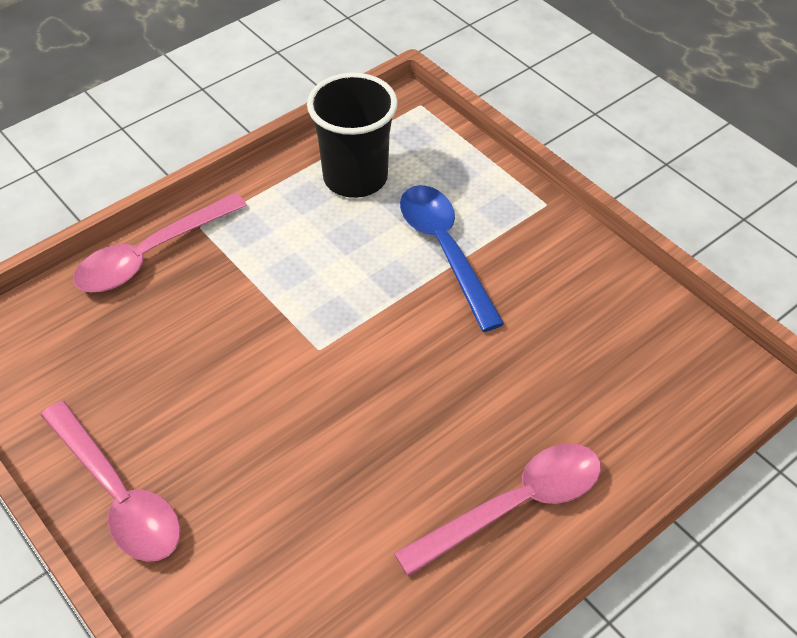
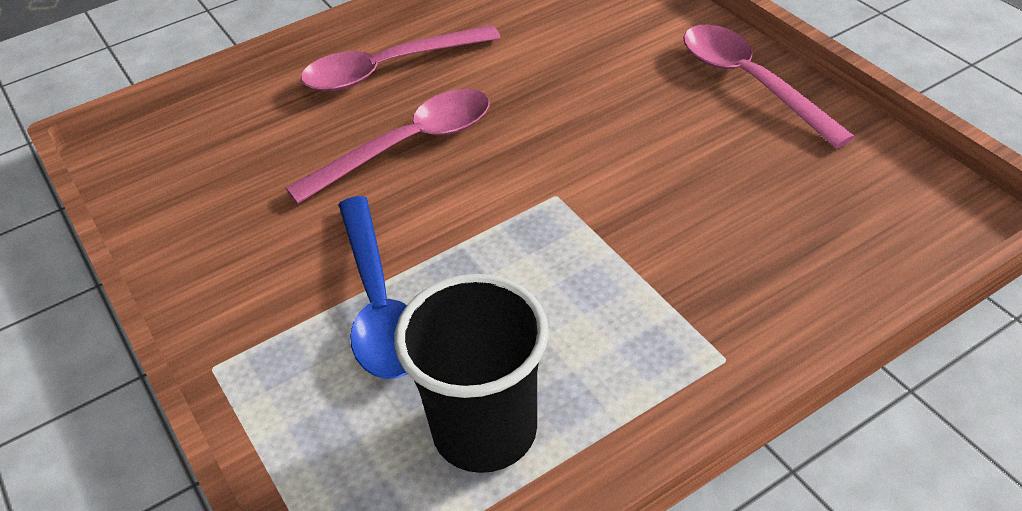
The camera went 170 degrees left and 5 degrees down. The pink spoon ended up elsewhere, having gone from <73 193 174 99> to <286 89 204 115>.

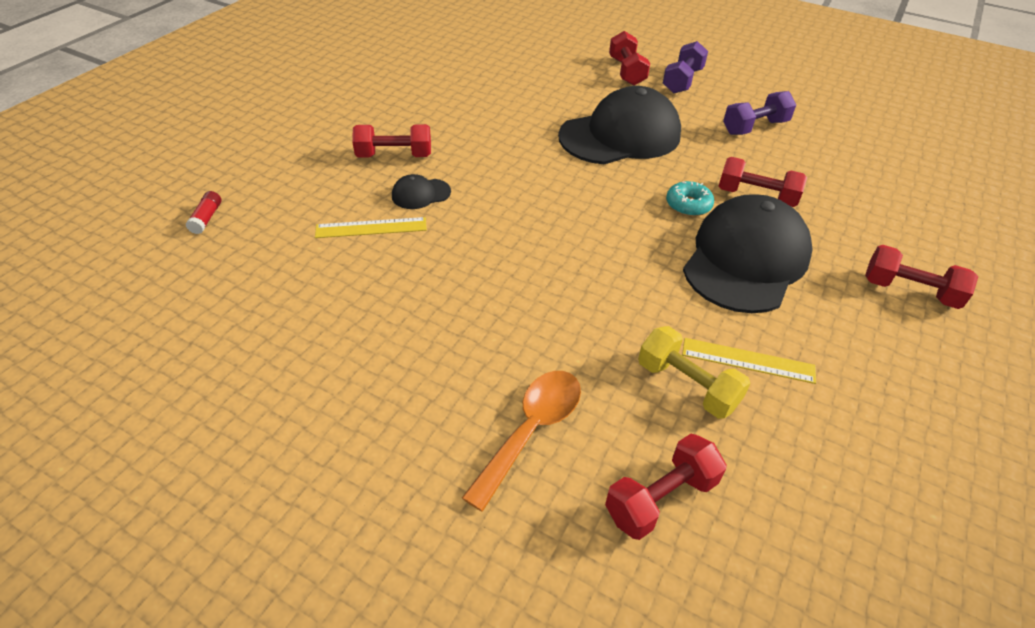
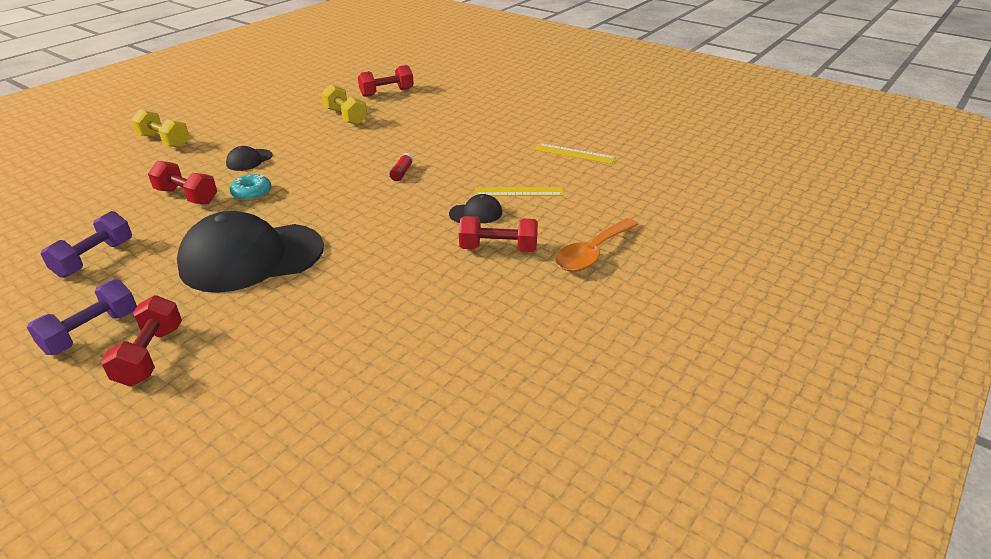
The camera went 170 degrees left and 10 degrees down. The purple dumbbell at <723 91 73 44> ended up facing another way, 45 degrees counterclockwise from before. The red glue stick ended up elsewhere, having gone from <186 191 35 43> to <389 153 25 28>. The size of the black cap at <683 194 130 119> changed by a factor of 0.42. What was the red dumbbell at <865 245 113 64> turned into the yellow dumbbell at <131 109 58 39>. The yellow ruler ended up elsewhere, having gone from <682 338 134 46> to <535 143 81 21>. The orange spoon ended up elsewhere, having gone from <462 371 119 141> to <555 218 83 54>.

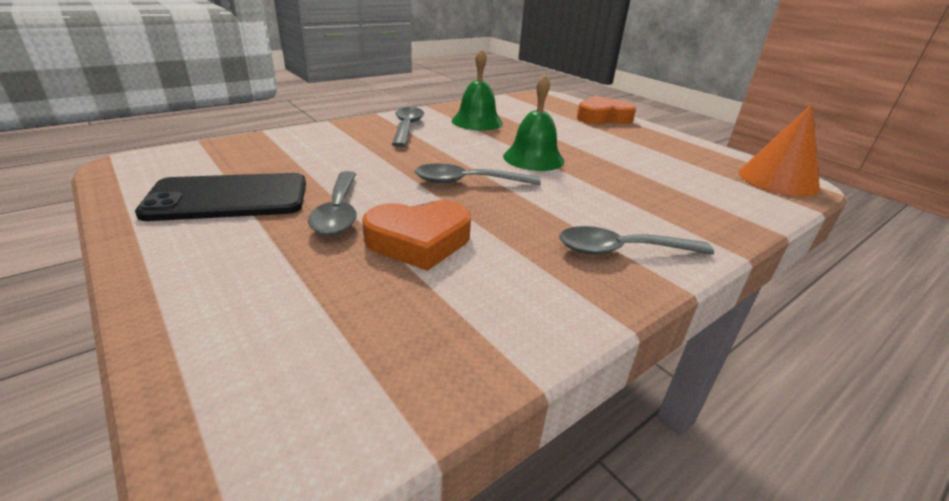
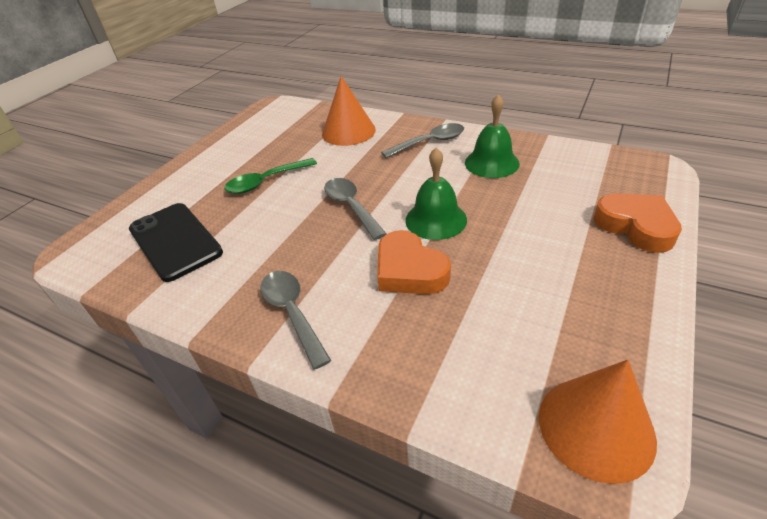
The camera went 70 degrees right and 10 degrees up. What was the grey spoon at <308 171 49 65> turned into the green spoon at <224 158 93 36>. The black phone ended up elsewhere, having gone from <135 173 171 48> to <129 203 94 79>. The orange heart ended up elsewhere, having gone from <362 200 109 71> to <377 230 74 64>. The second view gained the orange cone at <322 76 54 70>.

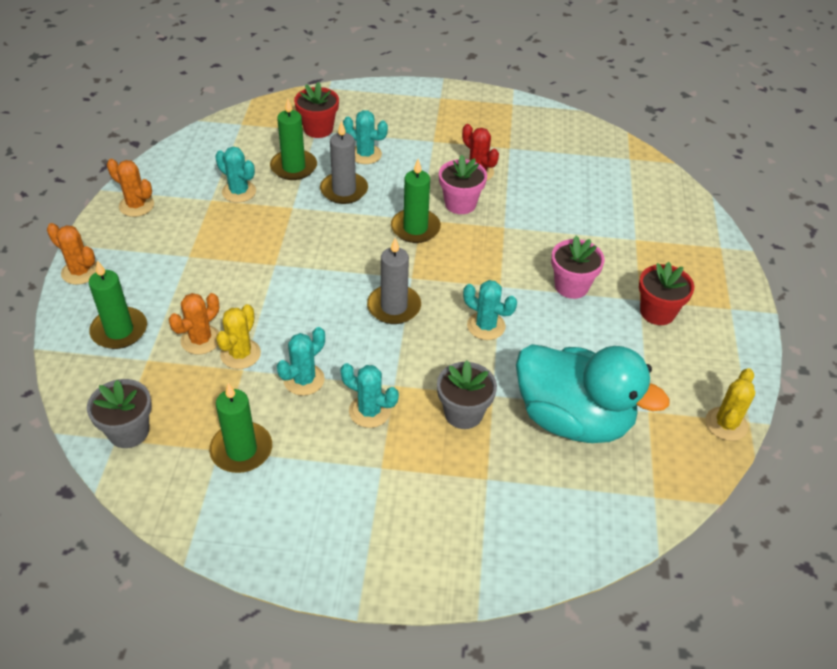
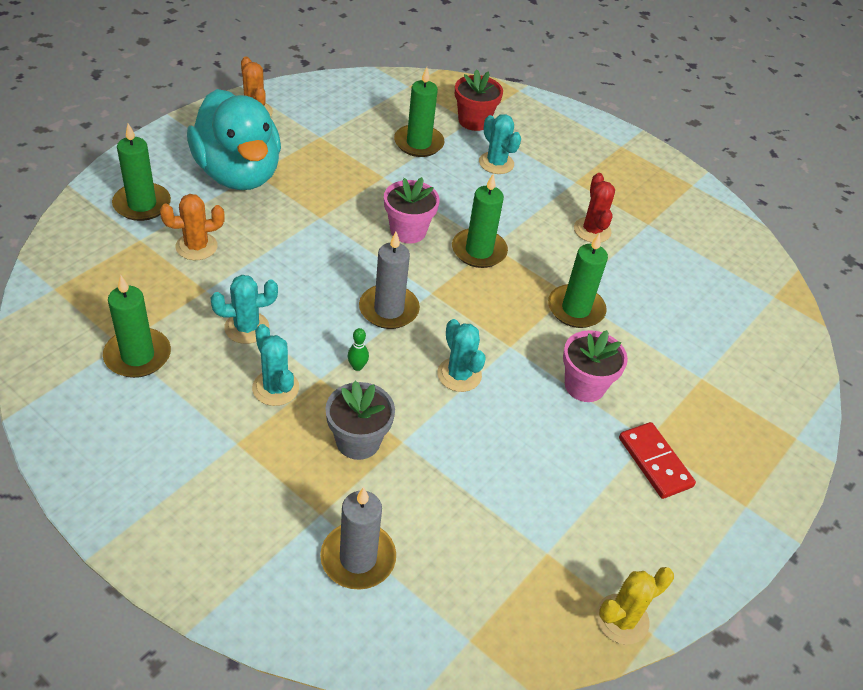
The camera went 30 degrees right and 0 degrees up. The grey candle ended up elsewhere, having gone from <320 121 48 83> to <320 487 76 103>. The second view lost the turquoise cactus at <215 147 41 56>. The pink flower pot ended up elsewhere, having gone from <439 155 48 59> to <384 177 56 67>. The second view lost the orange cactus at <47 223 50 62>. Where the red flower pot stood at <639 262 55 63>, the red domino came to stand at <619 422 77 77>. The second view lost the yellow cactus at <216 304 45 65>. The turquoise duck ended up elsewhere, having gone from <516 344 153 99> to <187 89 94 101>. The second view lost the grey flower pot at <87 379 65 69>. The second view gained the green candle at <548 233 60 95>. The second view gained the green bowling pin at <348 328 21 43>.

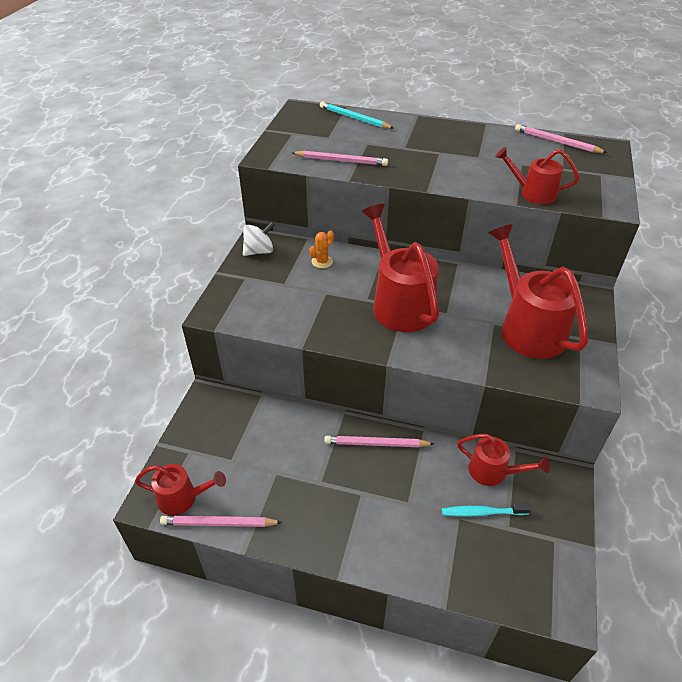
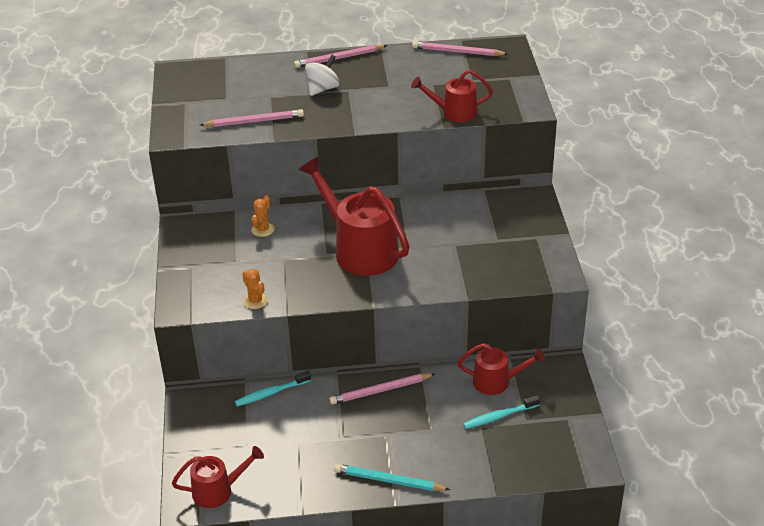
The camera went 20 degrees left and 5 degrees down. The turquoise pencil ended up elsewhere, having gone from <320 102 74 27> to <334 464 116 27>. The white spinning top ended up elsewhere, having gone from <243 222 32 34> to <305 55 35 41>. The second view lost the red watering can at <488 224 100 135>. The pink pencil ended up elsewhere, having gone from <160 515 122 12> to <294 45 93 23>. The second view gained the orange cactus at <242 269 26 40>. The second view gained the turquoise toothbrush at <235 371 76 36>.

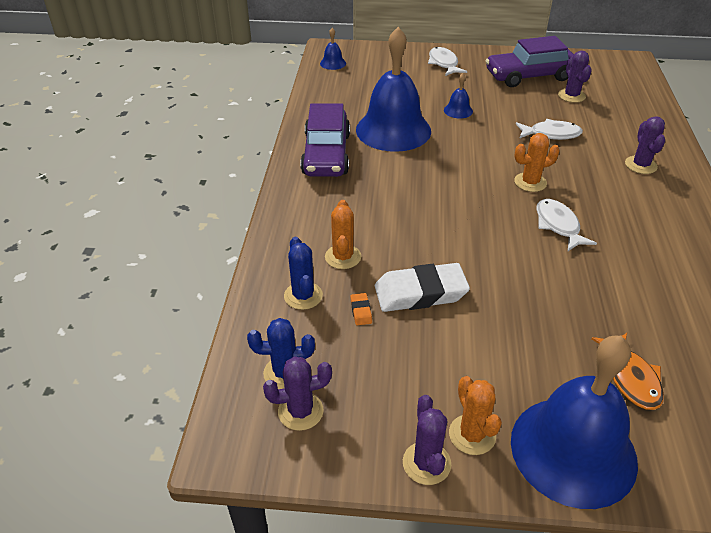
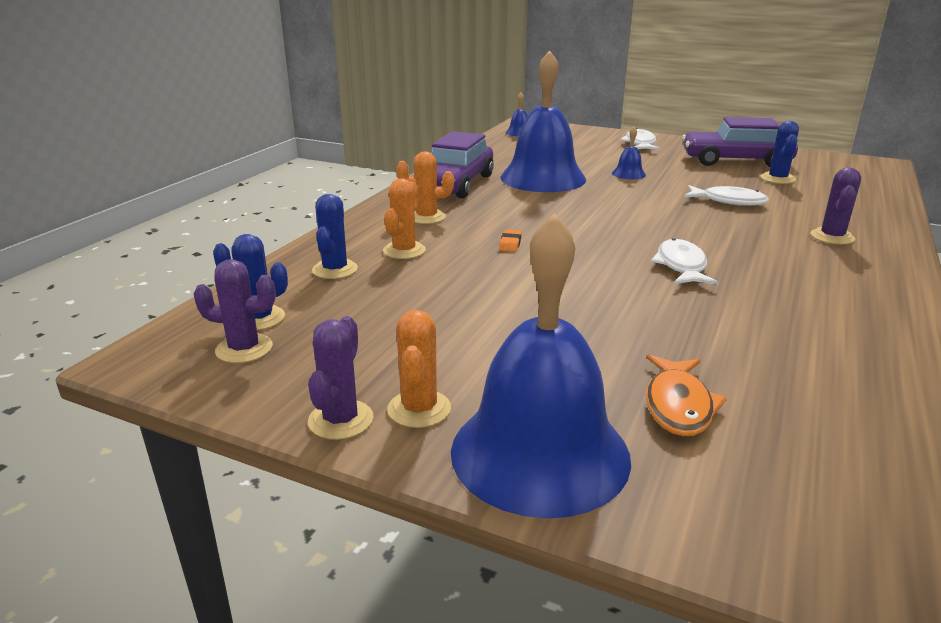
The camera went 20 degrees right and 15 degrees down. What was the purple cactus at <558 51 34 52> turned into the blue cactus at <761 121 38 63>. The orange cactus ended up elsewhere, having gone from <514 133 46 59> to <396 151 58 73>. The second view lost the white eraser at <375 263 95 49>. The orange eraser ended up elsewhere, having gone from <350 293 22 32> to <499 230 23 22>.

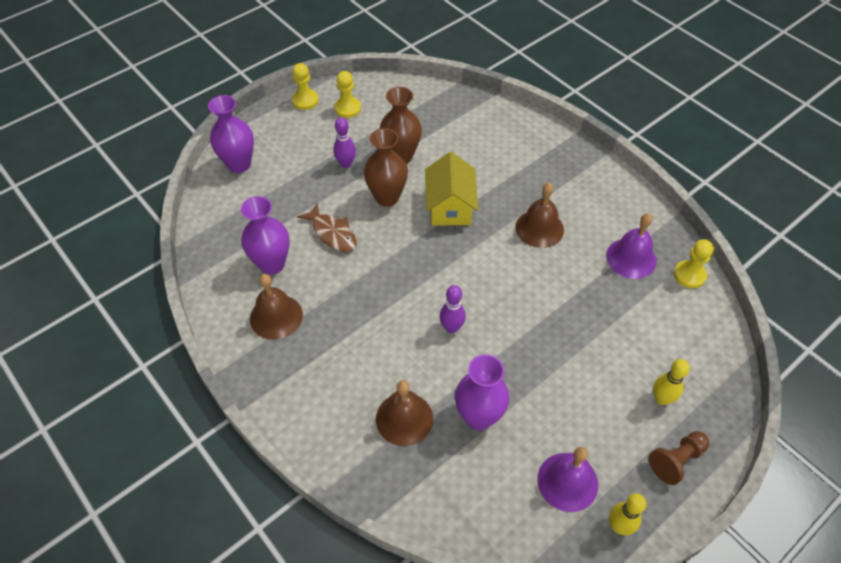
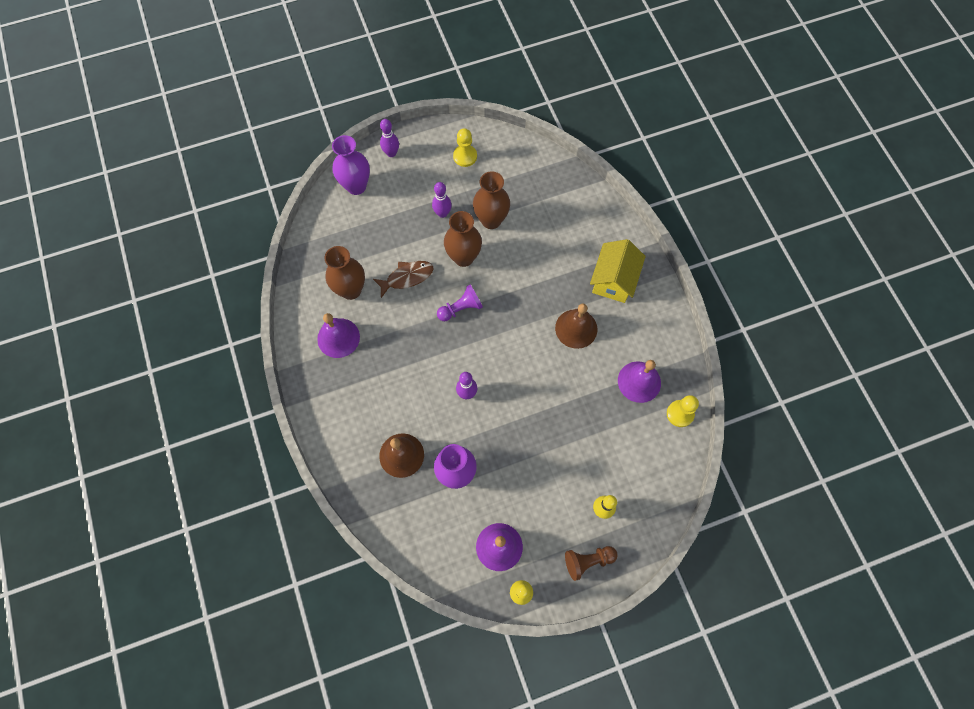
The camera went 20 degrees right and 15 degrees up. The second view lost the yellow pawn at <292 63 27 47>. The yellow house ended up elsewhere, having gone from <425 152 53 74> to <590 239 56 64>. What was the purple vase at <241 196 49 78> turned into the brown vase at <325 246 40 54>. The brown fish at <297 203 60 49> ended up facing another way, 90 degrees counterclockwise from before. What was the brown bell at <250 274 53 66> turned into the purple bell at <317 313 43 45>. The second view gained the purple bowling pin at <380 119 19 38>. The second view gained the purple pawn at <437 285 46 36>.

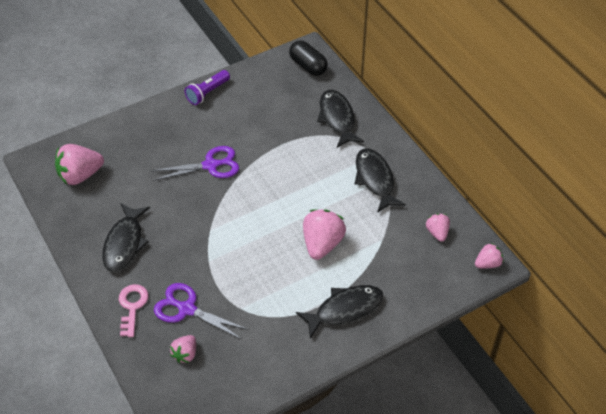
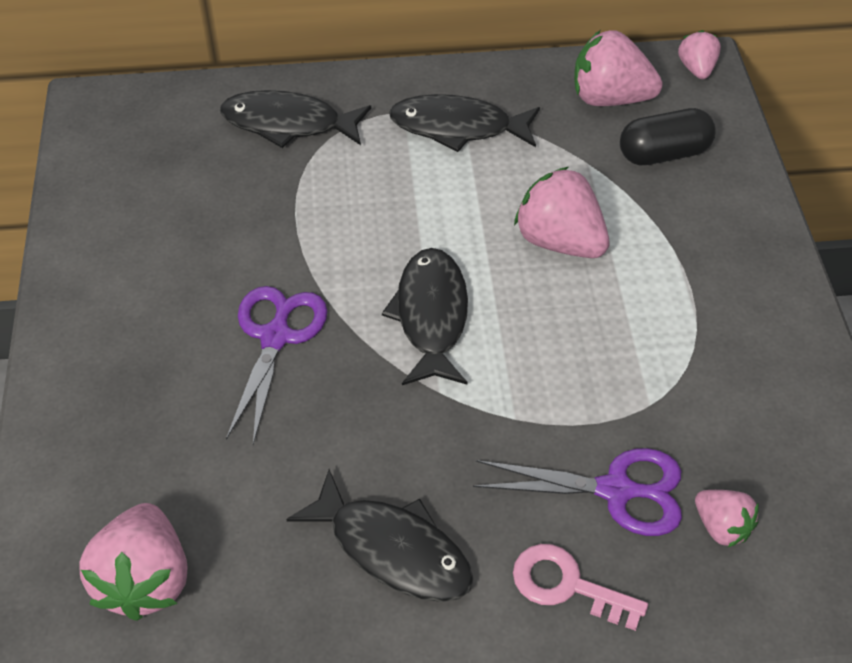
The camera went 65 degrees left and 0 degrees up. The black capsule ended up elsewhere, having gone from <289 41 39 35> to <620 108 95 57>. The second view lost the purple flashlight at <185 70 45 35>. The size of the pink strawberry at <426 214 24 28> changed by a factor of 1.77. The purple scissors at <154 283 95 56> ended up facing another way, 135 degrees counterclockwise from before. The black fish ended up elsewhere, having gone from <296 285 87 53> to <382 248 86 137>.

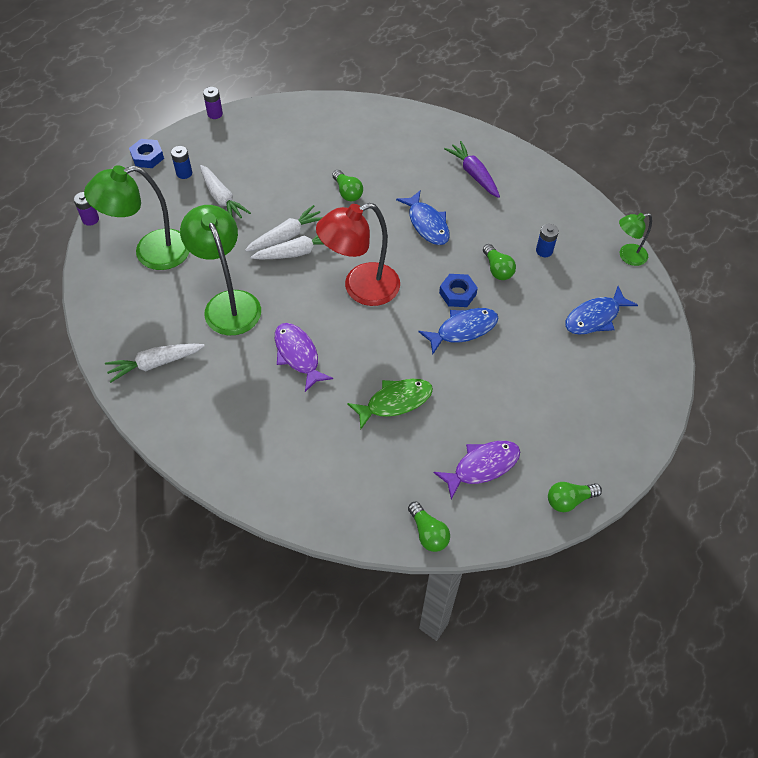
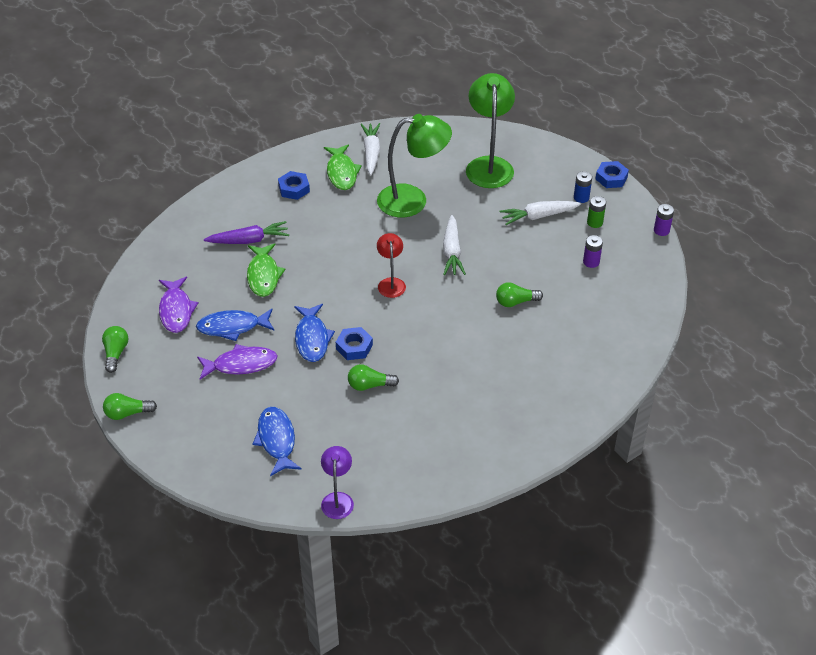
The camera went 110 degrees right and 10 degrees down. The purple carrot ended up elsewhere, having gone from <444 141 56 57> to <204 221 85 23>. The blue fish ended up elsewhere, having gone from <396 190 54 55> to <196 309 78 32>. The purple battery ended up elsewhere, having gone from <74 192 25 34> to <583 235 20 33>. The size of the red lamp at <316 203 84 103> changed by a factor of 0.53. The second view lost the white carrot at <245 205 78 47>. What was the green lamp at <619 213 33 53> turned into the purple lamp at <321 446 33 73>. The second view lost the blue battery at <536 224 23 33>. The purple fish ended up elsewhere, having gone from <275 323 58 69> to <197 344 81 36>. The green light bulb ended up elsewhere, having gone from <408 501 42 51> to <103 393 54 27>. The second view gained the green fish at <324 144 38 46>. The second view gained the blue nut at <278 171 32 29>. The second view gained the green battery at <587 196 19 32>.

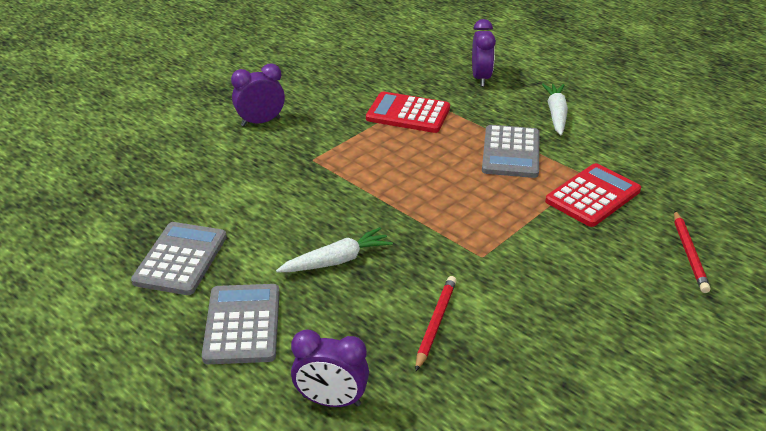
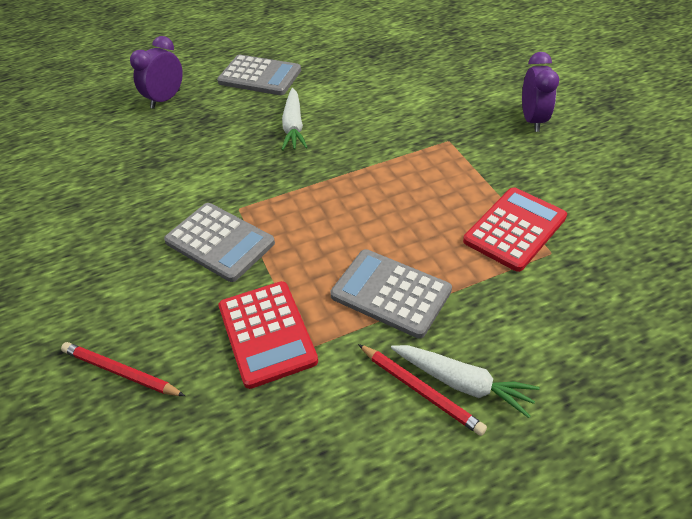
The camera went 115 degrees right and 10 degrees up. The second view lost the purple clock at <472 19 24 67>. The grey calculator ended up elsewhere, having gone from <131 222 96 73> to <164 203 111 79>. The red pencil ended up elsewhere, having gone from <415 276 41 95> to <358 344 129 92>.

